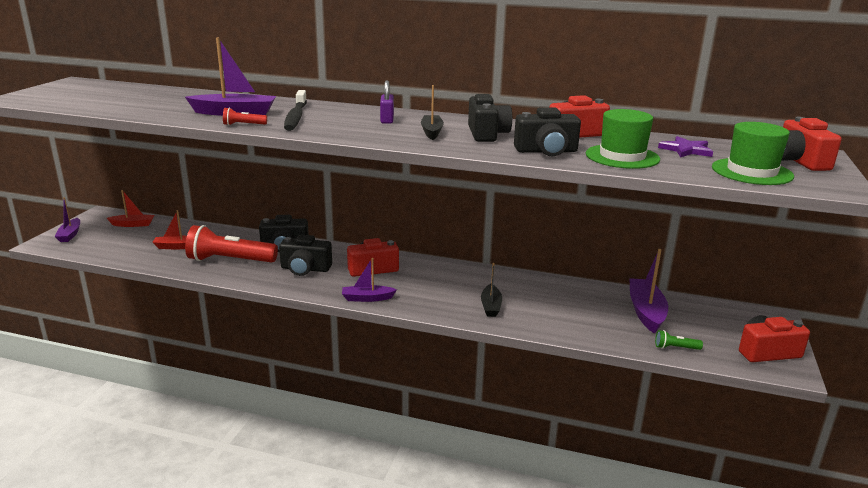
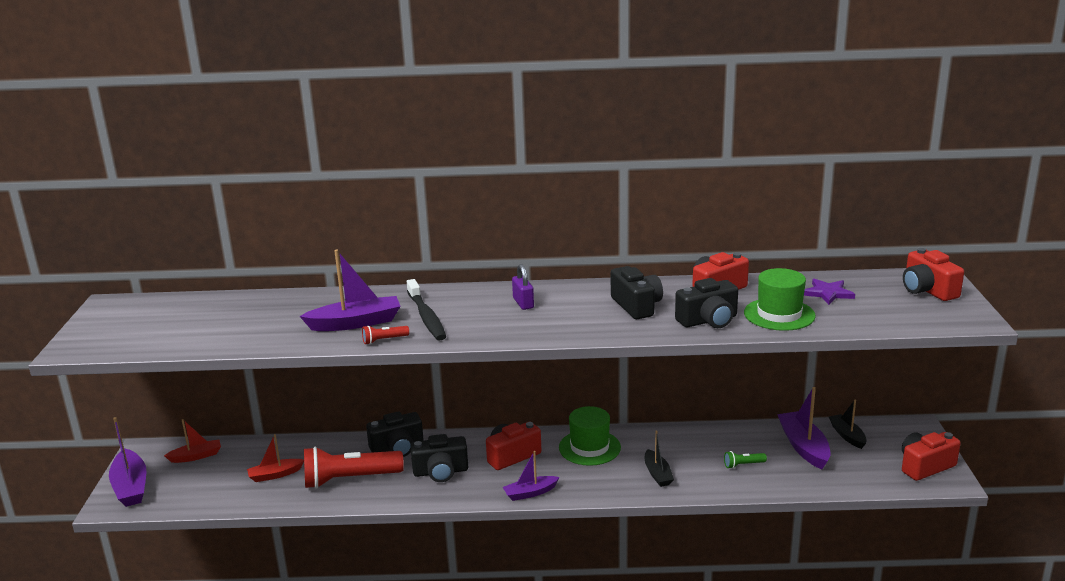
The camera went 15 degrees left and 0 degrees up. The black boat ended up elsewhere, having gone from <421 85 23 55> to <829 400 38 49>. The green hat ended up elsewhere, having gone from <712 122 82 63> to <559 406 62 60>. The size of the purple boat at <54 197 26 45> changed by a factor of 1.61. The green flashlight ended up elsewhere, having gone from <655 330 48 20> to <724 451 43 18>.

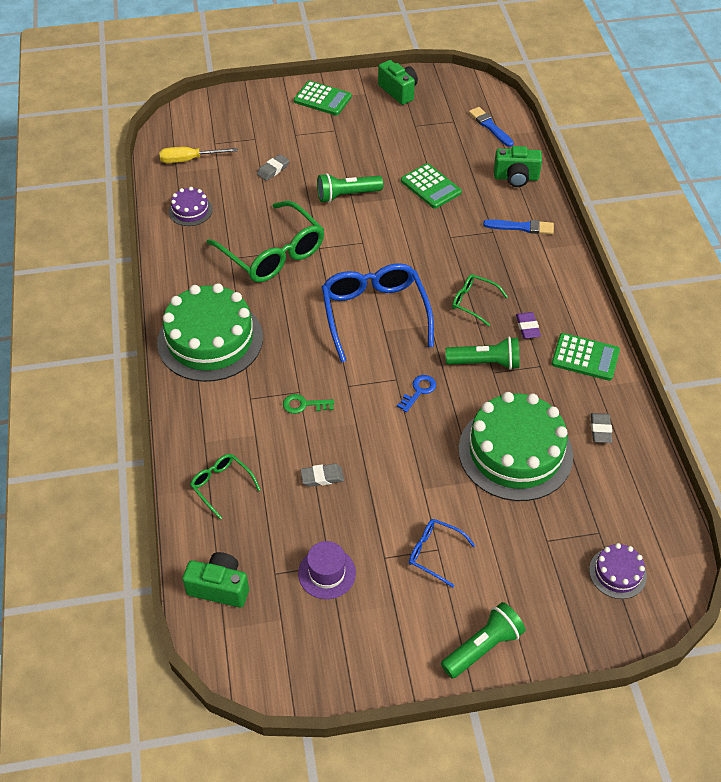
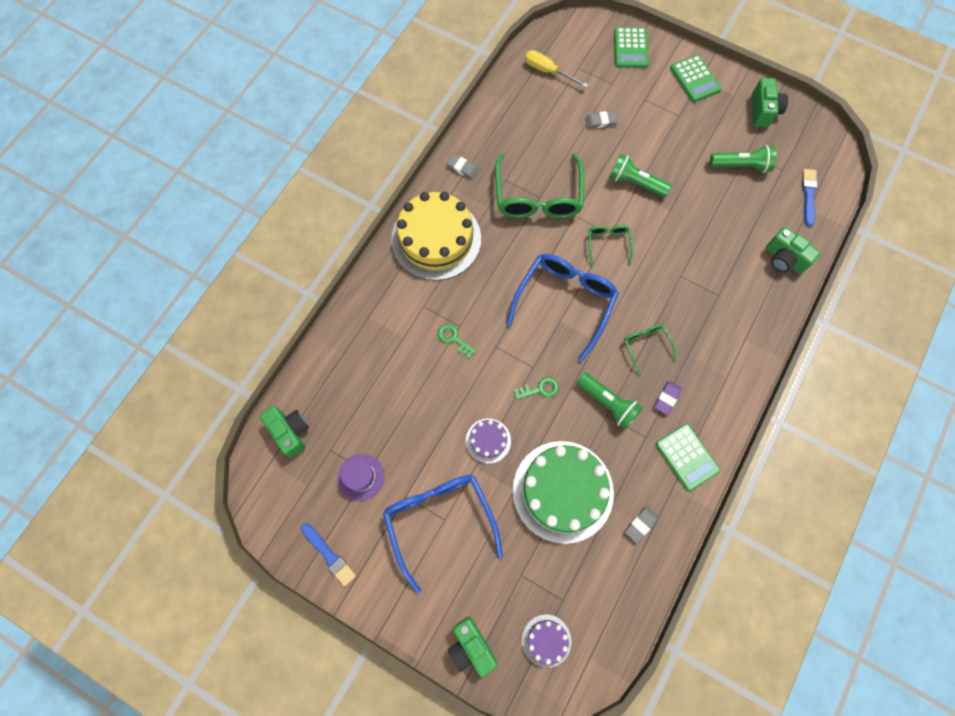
The camera went 40 degrees right and 20 degrees up. The green calculator ended up elsewhere, having gone from <401 163 61 46> to <614 27 35 41>. The purple cake ended up elsewhere, having gone from <169 187 44 39> to <466 419 45 45>. The blue brush ended up elsewhere, having gone from <483 219 71 15> to <301 523 55 64>. What was the green cake at <157 283 106 99> turned into the yellow cake at <391 192 90 89>. What was the blue key at <397 375 39 37> turned into the green key at <514 377 45 23>. The green glasses ended up elsewhere, having gone from <190 454 71 66> to <588 225 45 41>. The grey eraser ended up elsewhere, having gone from <300 464 44 23> to <446 154 33 26>. The size of the blue glasses at <409 519 66 68> changed by a factor of 2.04. The green flashlight ended up elsewhere, having gone from <441 602 85 77> to <710 145 66 28>. The second view gained the green camera at <448 617 50 60>.

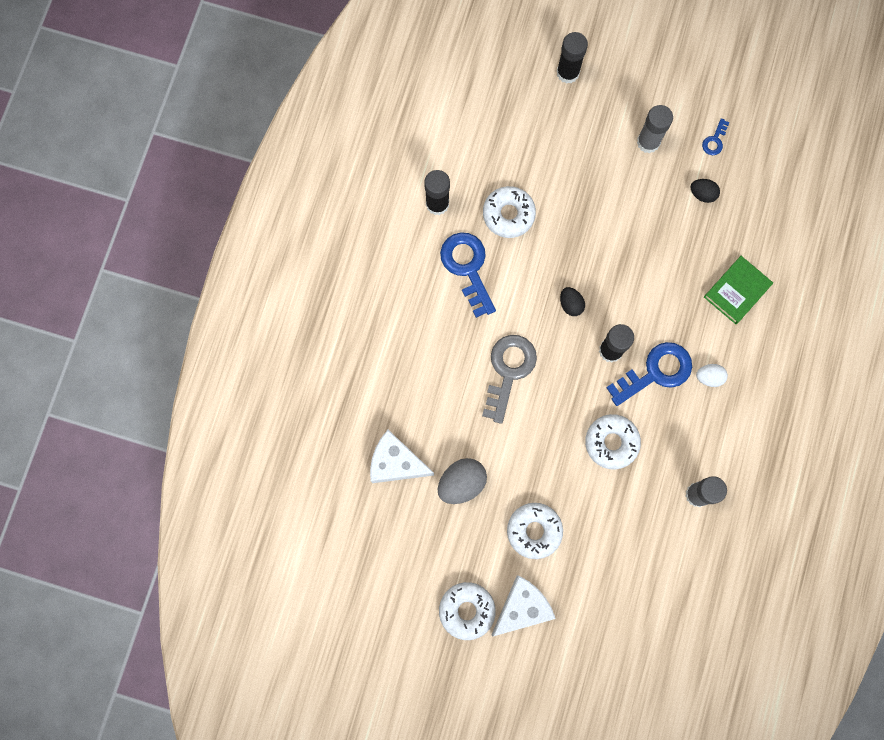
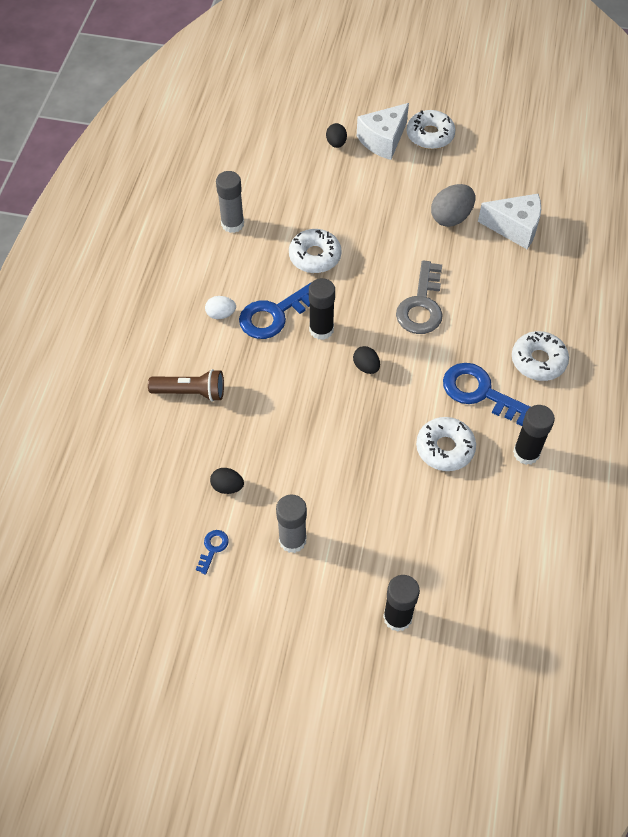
The camera went 175 degrees right and 20 degrees down. The blue key at <440 232 56 86> ended up facing another way, 150 degrees clockwise from before. Where the green book stood at <704 256 69 68>, the brown flashlight came to stand at <148 369 76 33>. The white donut ended up elsewhere, having gone from <507 503 56 56> to <512 331 57 50>. The second view gained the black egg at <326 123 21 25>.

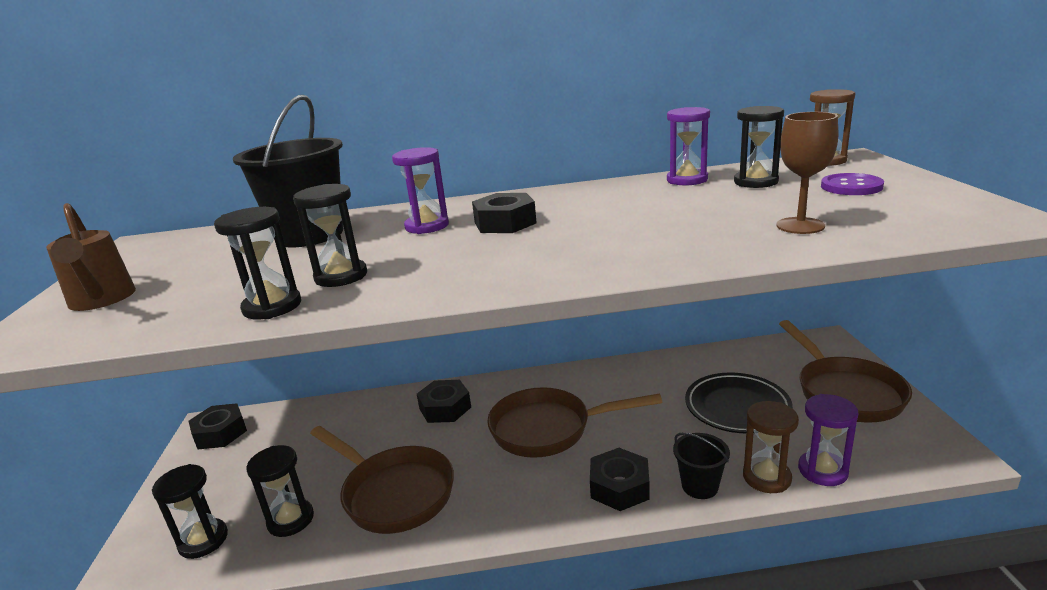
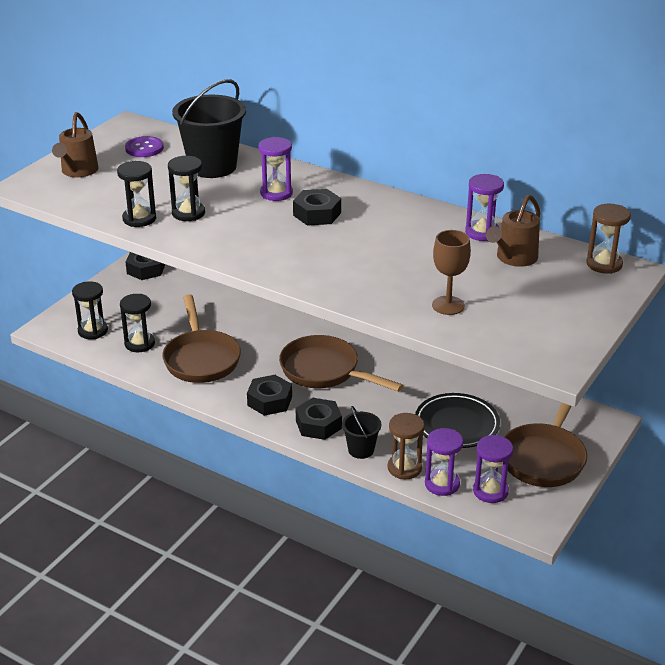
The camera went 35 degrees right and 10 degrees up. Where the black hourglass stood at <734 106 50 82>, the brown watering can came to stand at <486 195 54 72>. The purple button ended up elsewhere, having gone from <821 173 63 22> to <125 136 39 21>. The black nut ended up elsewhere, having gone from <417 380 54 43> to <247 375 45 41>. The second view gained the purple hourglass at <473 435 40 68>.

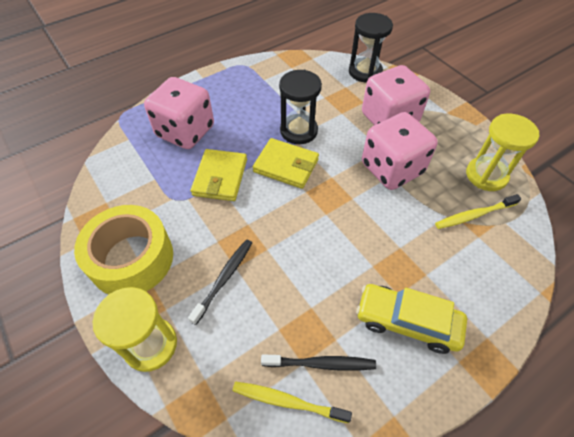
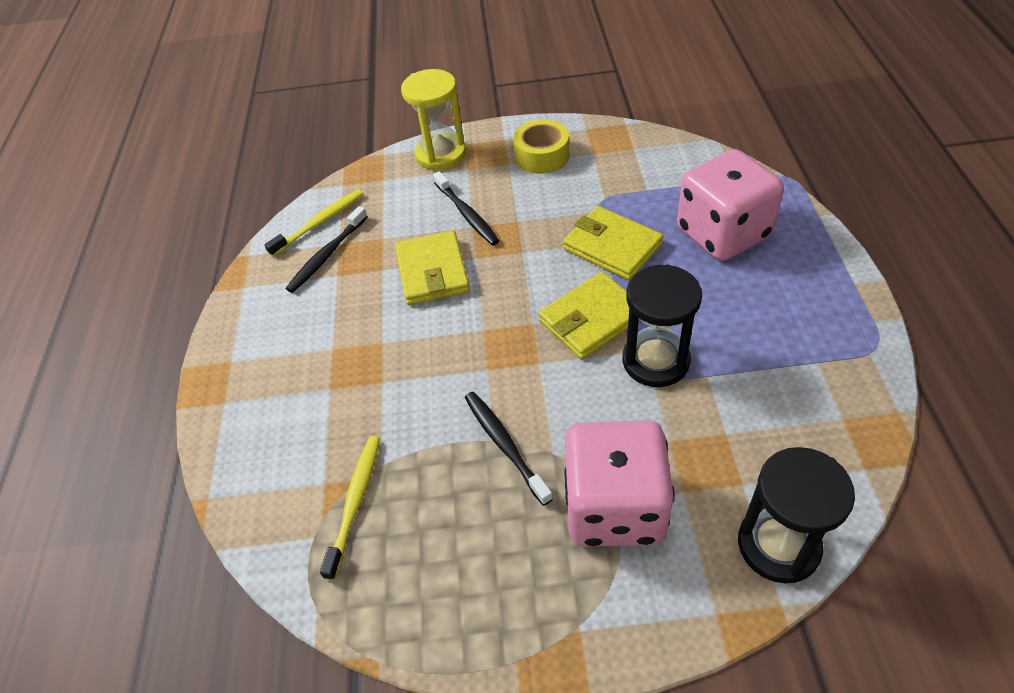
The camera went 125 degrees right and 5 degrees down. Where the pink dice stood at <362 112 76 78>, the black toothbrush came to stand at <464 392 89 114>. The second view lost the yellow hourglass at <466 114 73 77>. The size of the yellow tape at <74 205 99 89> changed by a factor of 0.60. The second view lost the yellow car at <356 284 111 70>. The second view gained the yellow wallet at <395 230 75 75>.

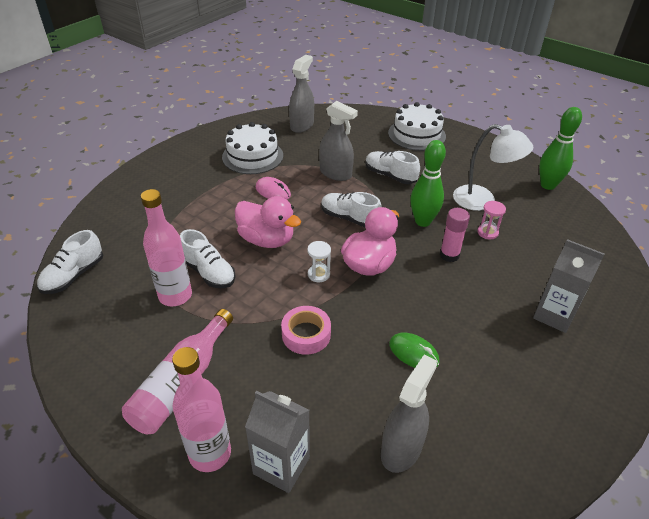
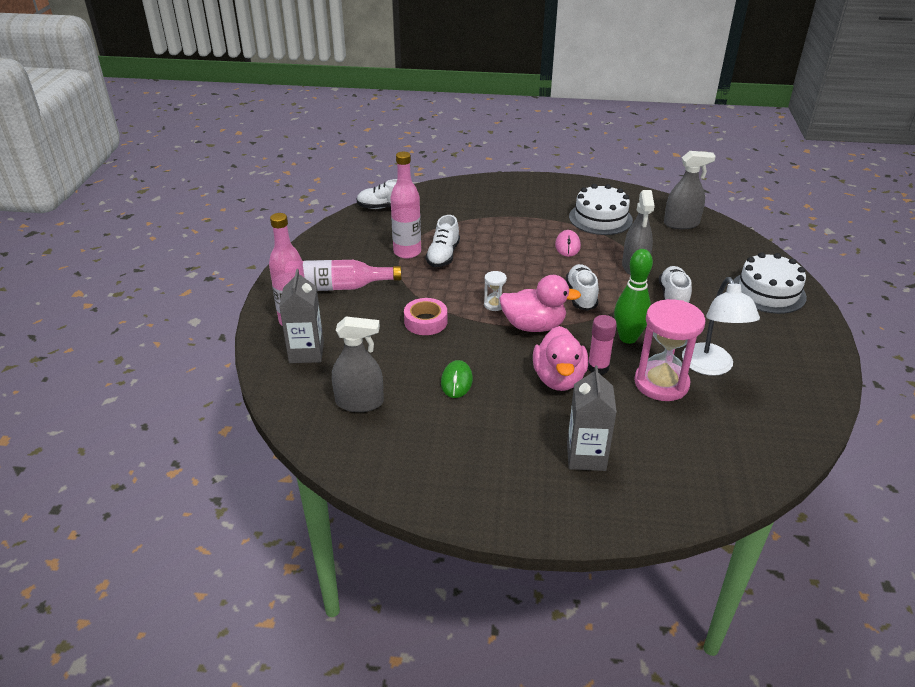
The camera went 60 degrees right and 5 degrees down. The second view lost the green bowling pin at <539 107 43 83>. The pink duck ended up elsewhere, having gone from <235 196 66 52> to <533 326 55 65>. The size of the pink hourglass at <477 201 29 38> changed by a factor of 2.22.

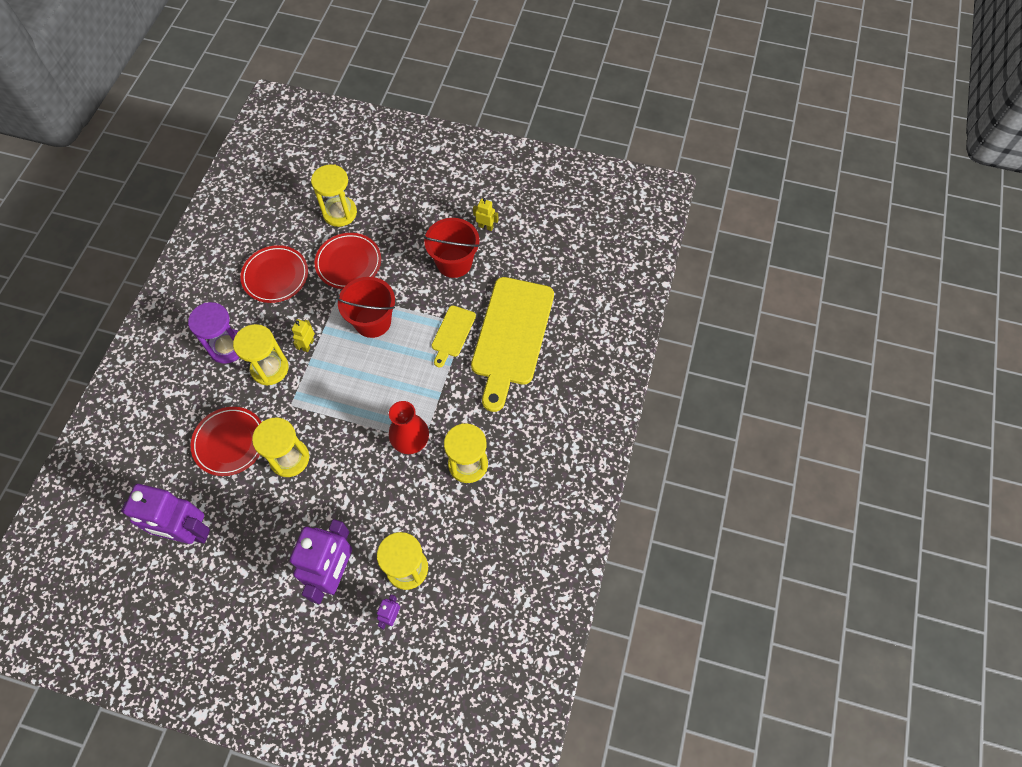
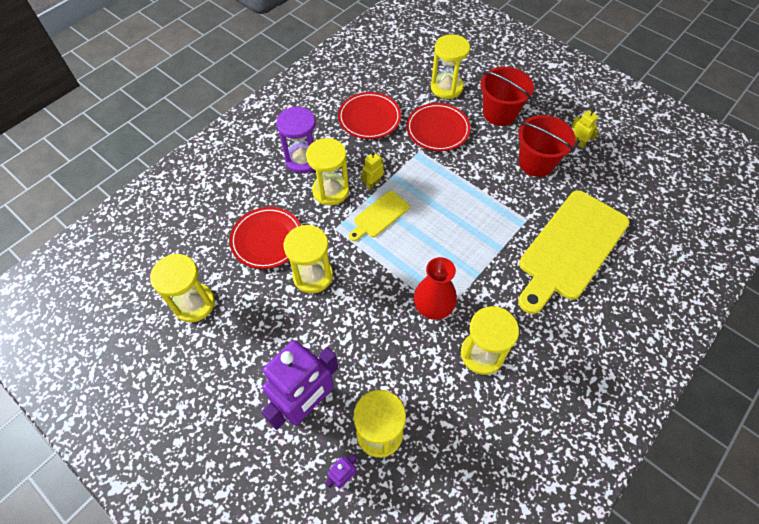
The camera went 25 degrees right and 5 degrees down. The red bucket ended up elsewhere, having gone from <337 277 58 61> to <481 67 53 59>. The yellow cutting board ended up elsewhere, having gone from <431 305 45 62> to <349 191 61 50>. Where the purple robot stood at <121 484 89 60>, the yellow hourglass came to stand at <150 254 65 68>.

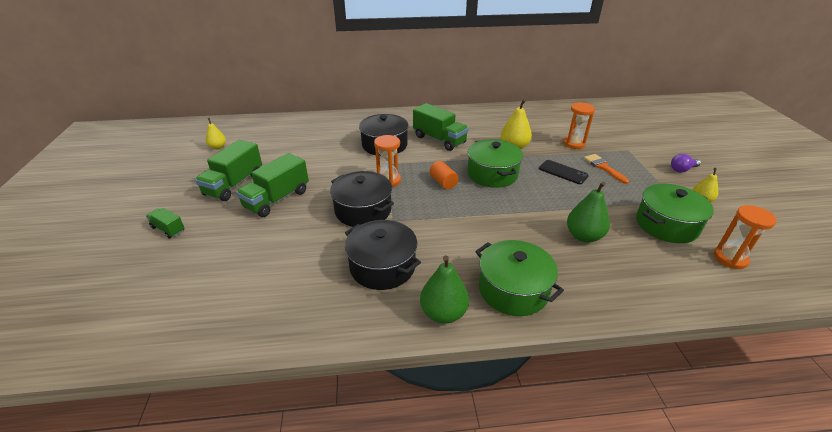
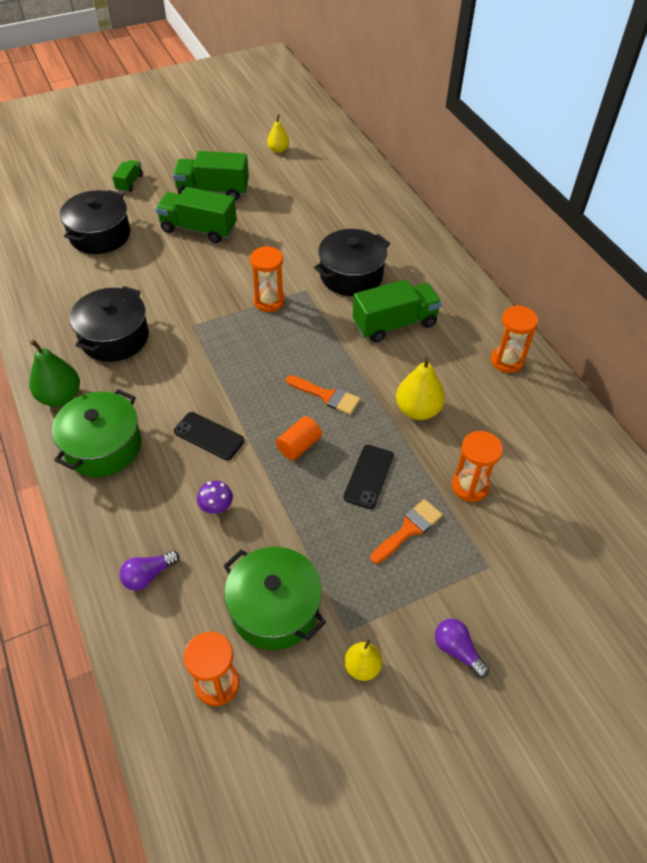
The camera went 70 degrees right and 15 degrees up. The green truck at <413 103 56 48> ended up facing another way, 135 degrees counterclockwise from before. Where the green pot stood at <467 139 56 49>, the orange brush came to stand at <286 375 74 40>. The orange cylinder ended up elsewhere, having gone from <429 161 30 28> to <276 416 46 44>. The black pot ended up elsewhere, having gone from <330 171 64 56> to <60 190 71 64>. Where the green pear stood at <567 181 43 62>, the purple mushroom came to stand at <197 481 36 33>. The second view gained the orange hourglass at <491 305 47 68>. The second view gained the black phone at <174 412 71 48>. The second view gained the purple light bulb at <120 550 59 41>.

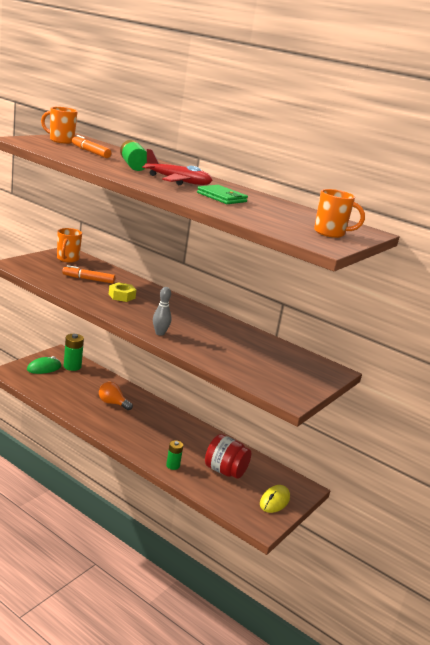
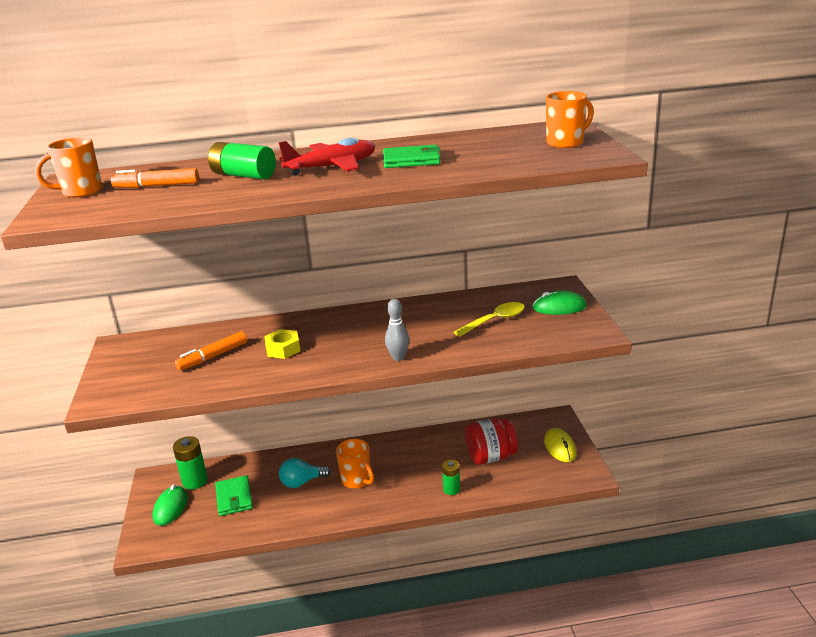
The camera went 40 degrees left and 5 degrees up. The orange mug ended up elsewhere, having gone from <57 228 25 35> to <336 439 38 50>. What was the orange light bulb at <99 382 34 28> turned into the turquoise light bulb at <279 458 52 30>. The second view gained the green mouse at <532 290 55 25>. The second view gained the yellow spoon at <454 302 71 35>. The second view gained the green wallet at <215 475 38 41>.

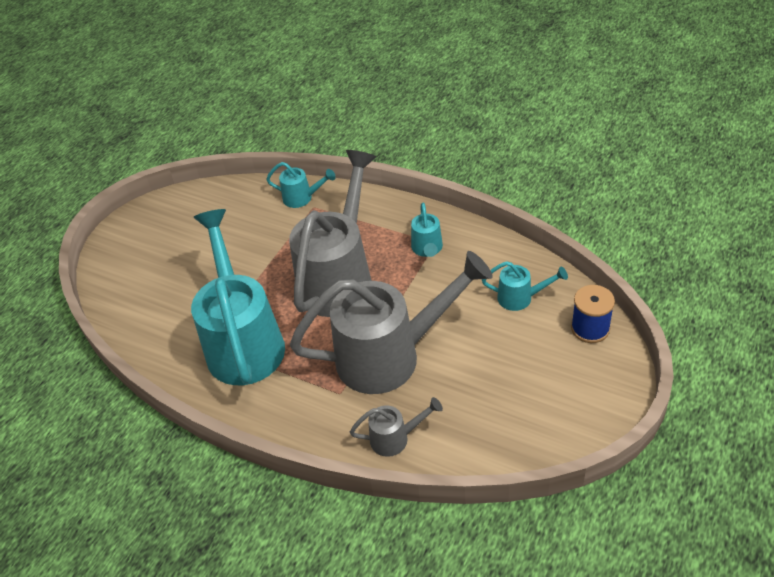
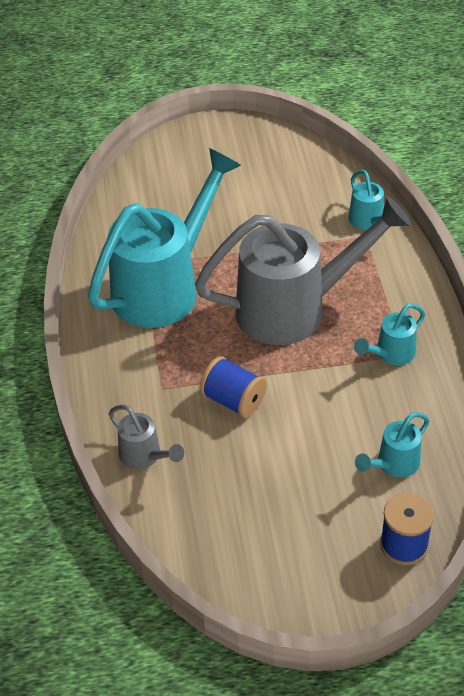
The camera went 50 degrees right and 0 degrees up. Where the grey watering can stood at <290 251 203 143>, the blue spool came to stand at <199 356 68 62>. The turquoise watering can at <482 261 86 50> ended up facing another way, 75 degrees clockwise from before.

